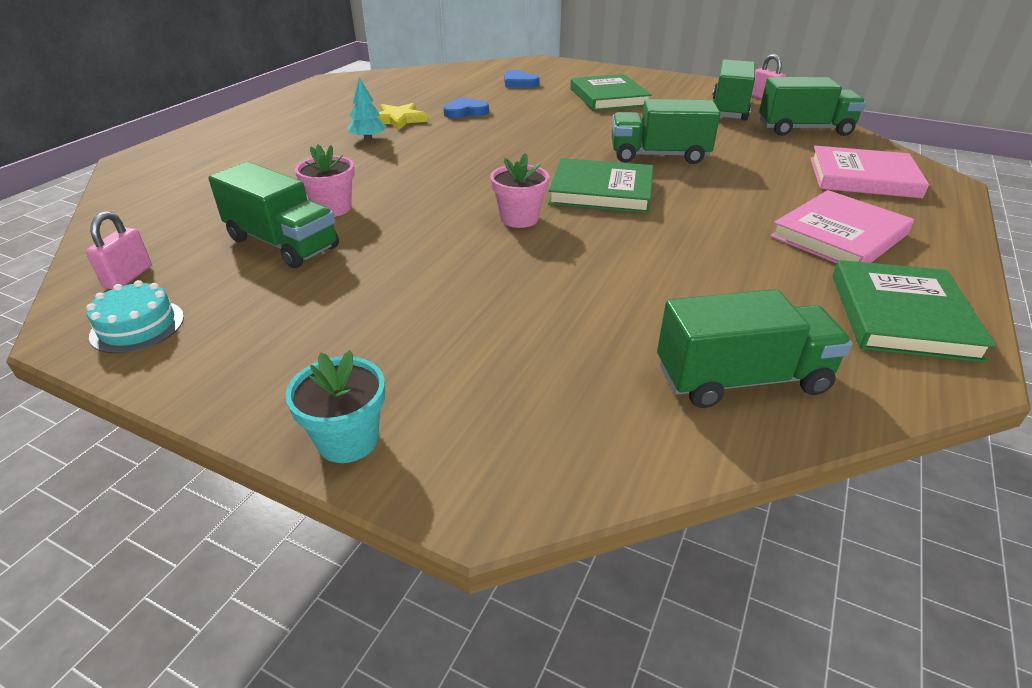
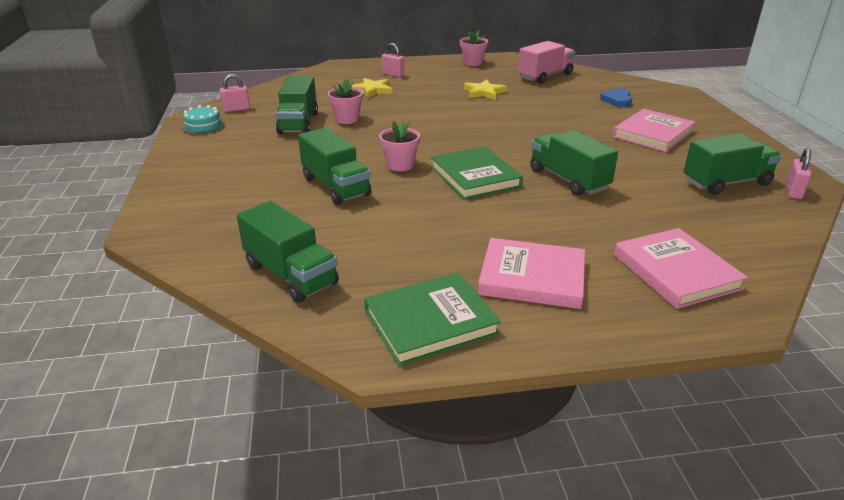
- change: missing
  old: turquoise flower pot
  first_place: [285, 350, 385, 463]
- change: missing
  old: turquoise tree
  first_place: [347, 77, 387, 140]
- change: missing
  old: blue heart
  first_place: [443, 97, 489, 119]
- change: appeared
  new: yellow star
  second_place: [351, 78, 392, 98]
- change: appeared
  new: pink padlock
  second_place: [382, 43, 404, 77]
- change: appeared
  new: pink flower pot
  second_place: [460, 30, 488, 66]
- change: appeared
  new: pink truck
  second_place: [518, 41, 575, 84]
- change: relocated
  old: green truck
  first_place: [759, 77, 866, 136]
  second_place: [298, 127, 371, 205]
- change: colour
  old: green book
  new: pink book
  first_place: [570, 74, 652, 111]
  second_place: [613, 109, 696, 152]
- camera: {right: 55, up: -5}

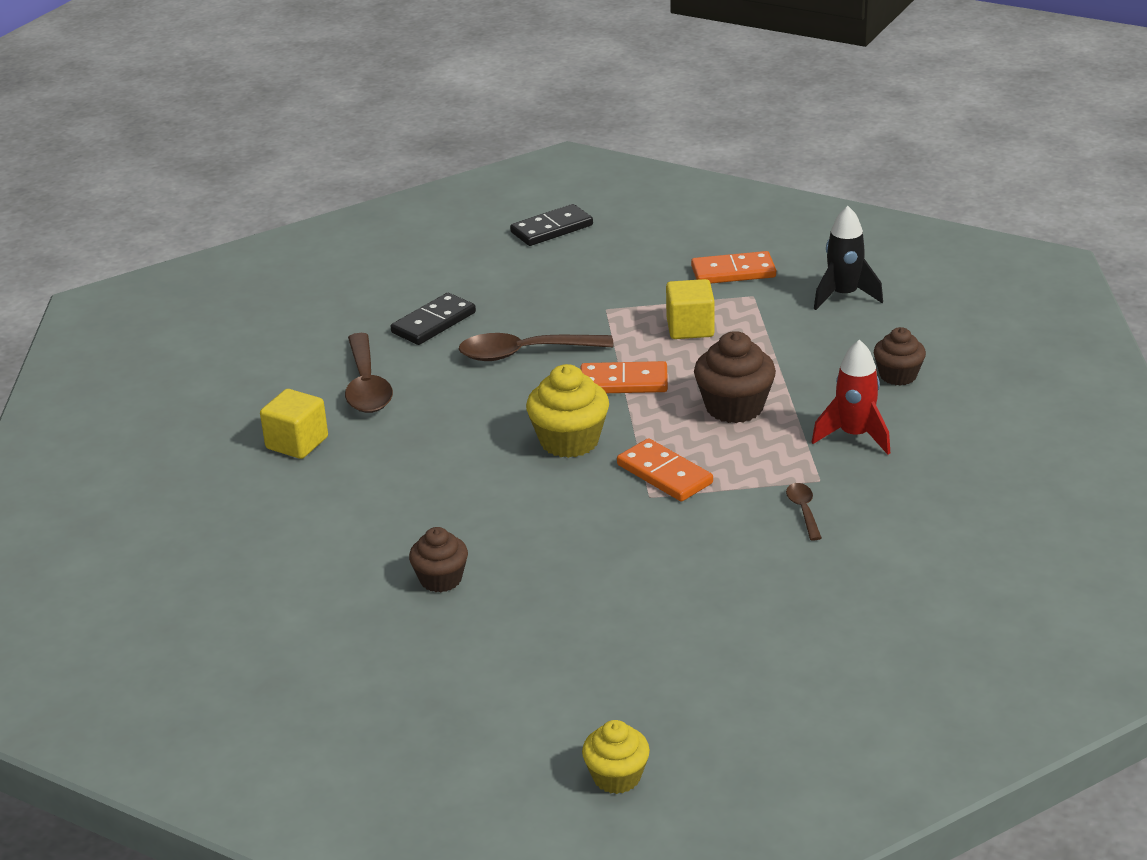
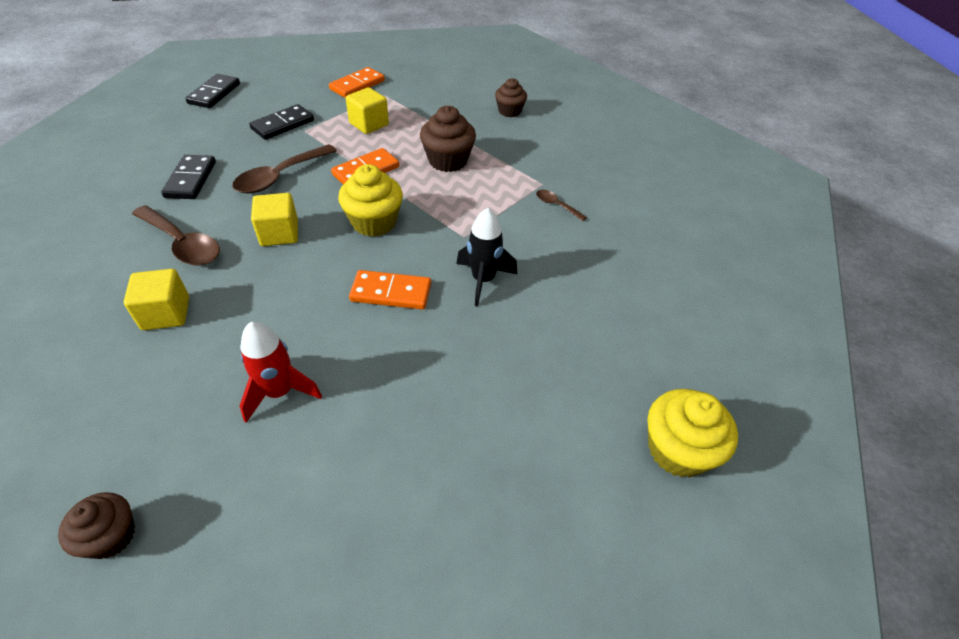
- change: appeared
  new: black domino
  second_place: [249, 104, 314, 140]
- change: appeared
  new: yellow cube
  second_place: [251, 193, 298, 246]
- change: relocated
  old: brown cupcake
  first_place: [409, 527, 468, 592]
  second_place: [58, 492, 135, 559]
- change: relocated
  old: orange domino
  first_place: [617, 438, 713, 501]
  second_place: [349, 270, 431, 310]
- change: relocated
  old: red rocket
  first_place: [812, 339, 890, 455]
  second_place: [240, 322, 322, 423]
- change: relocated
  old: black rocket
  first_place: [814, 206, 883, 310]
  second_place: [456, 208, 517, 307]
- change: size
  old: yellow cupcake
  first_place: [582, 720, 650, 794]
  second_place: [648, 389, 738, 477]
  factor: 1.54
- camera: {right: -45, up: 15}

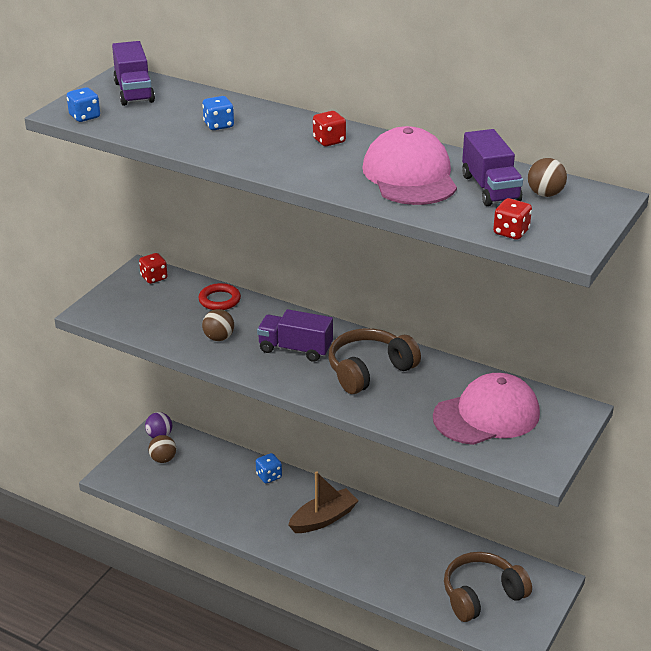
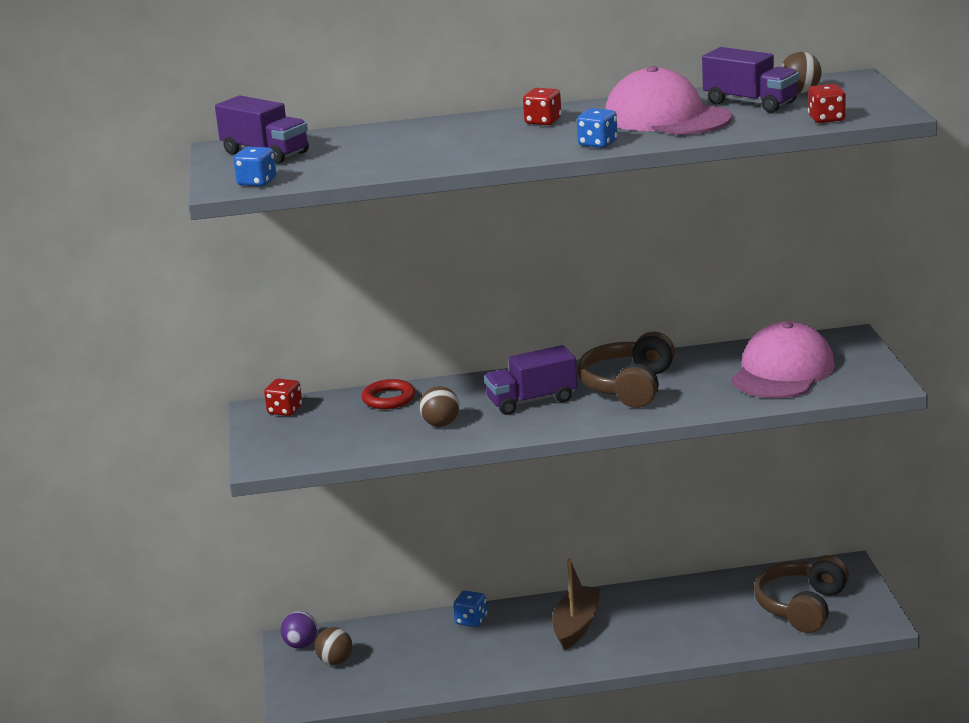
- change: relocated
  old: blue dice
  first_place: [202, 96, 234, 130]
  second_place: [577, 108, 618, 148]
- camera: {right: -35, up: -10}

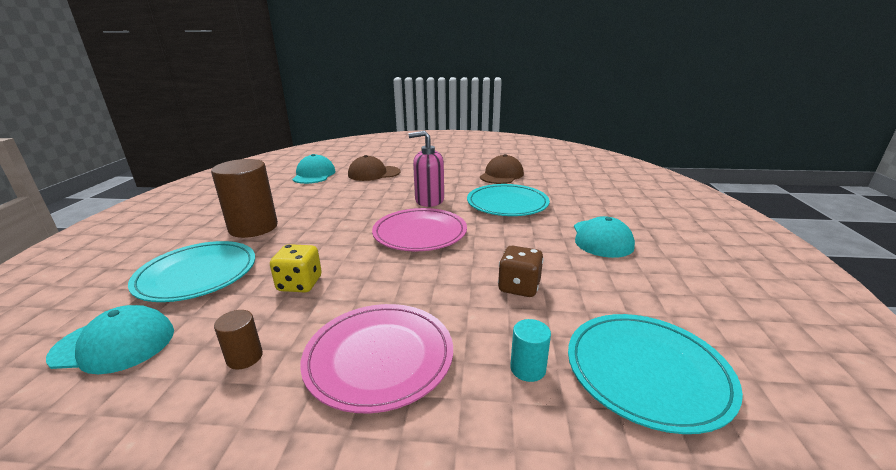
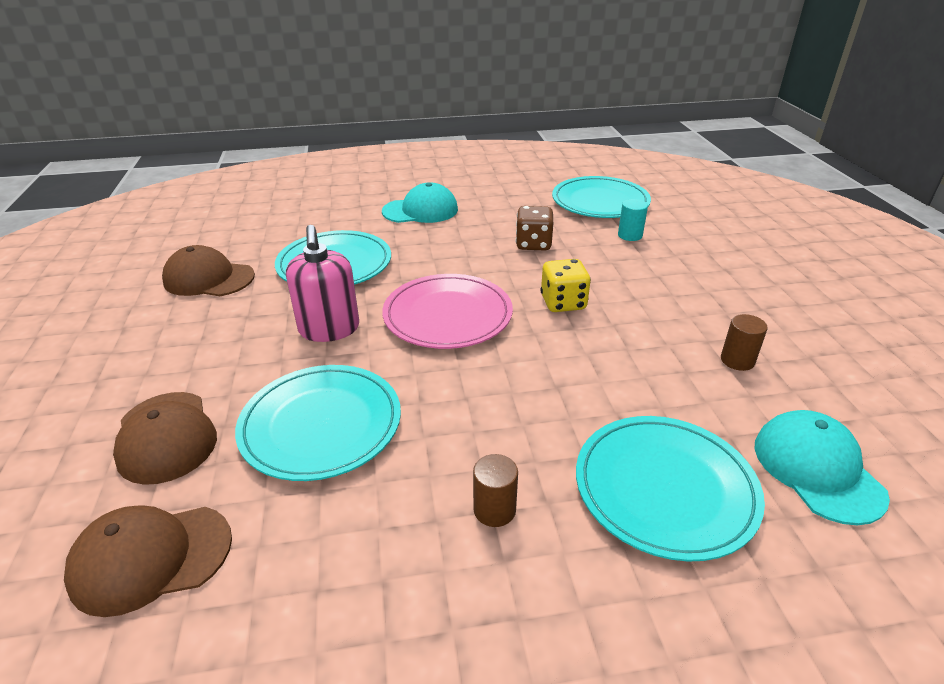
- change: missing
  old: pink plate
  first_place: [300, 304, 453, 413]
- change: appeared
  new: turquoise plate
  second_place: [235, 365, 401, 481]
- change: relocated
  old: yellow dice
  first_place: [270, 244, 322, 292]
  second_place: [541, 259, 591, 312]
- change: colour
  old: turquoise cap
  new: brown cap
  first_place: [292, 154, 336, 184]
  second_place: [64, 505, 232, 617]
- change: size
  old: brown cylinder
  first_place: [211, 159, 278, 238]
  second_place: [473, 454, 518, 527]
  factor: 0.45
- camera: {right: -105, up: 10}

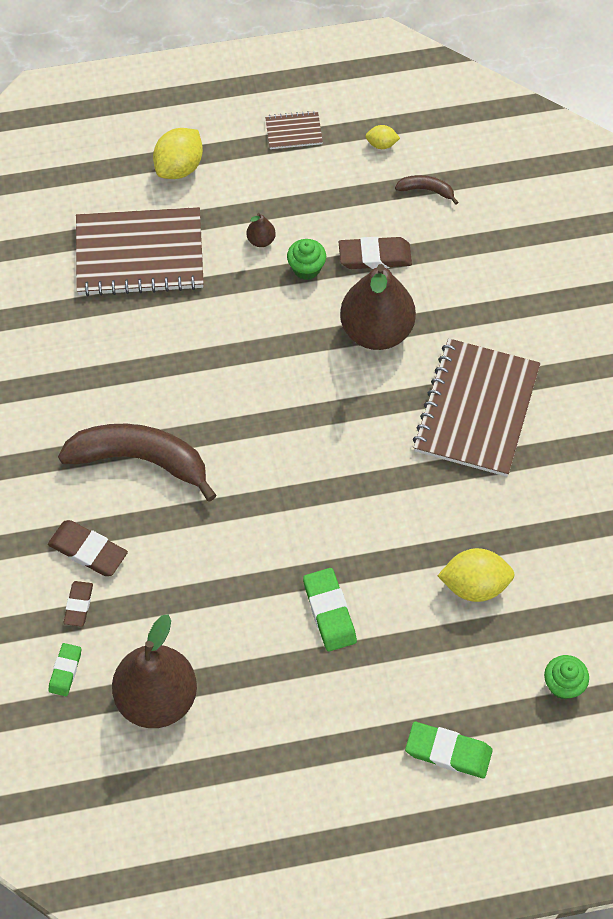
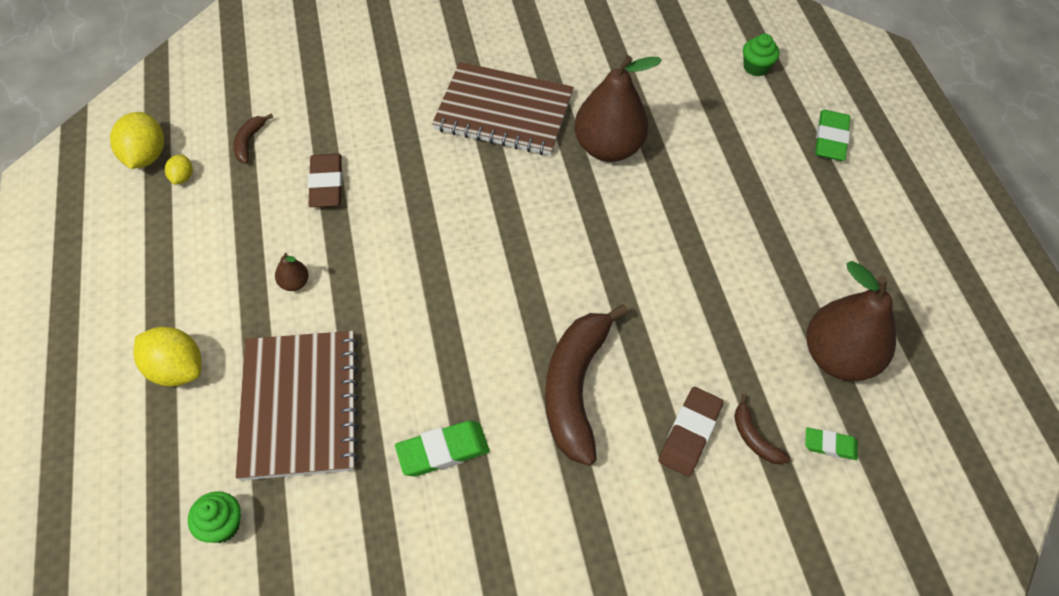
- change: missing
  old: brown notebook
  first_place: [265, 110, 323, 149]
- change: relocated
  old: green cupcake
  first_place: [287, 239, 326, 280]
  second_place: [188, 491, 241, 543]
- change: relocated
  old: green eraser
  first_place: [303, 568, 357, 652]
  second_place: [395, 421, 490, 477]
- change: relocated
  old: brown pear
  first_place: [340, 264, 416, 350]
  second_place: [574, 55, 662, 162]
- change: relocated
  old: yellow lemon
  first_place: [438, 548, 515, 602]
  second_place: [110, 112, 164, 169]
- change: exchanged
  old: brown eraser
  new: brown banana
  first_place: [64, 581, 93, 627]
  second_place: [734, 394, 790, 464]
- camera: {right: -95, up: -5}

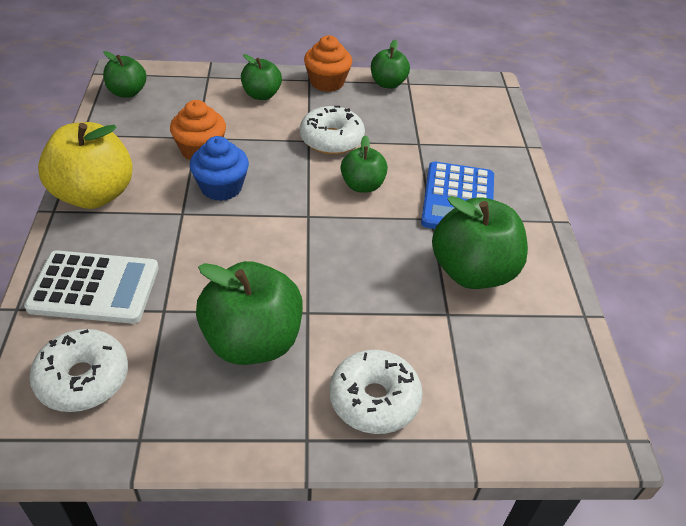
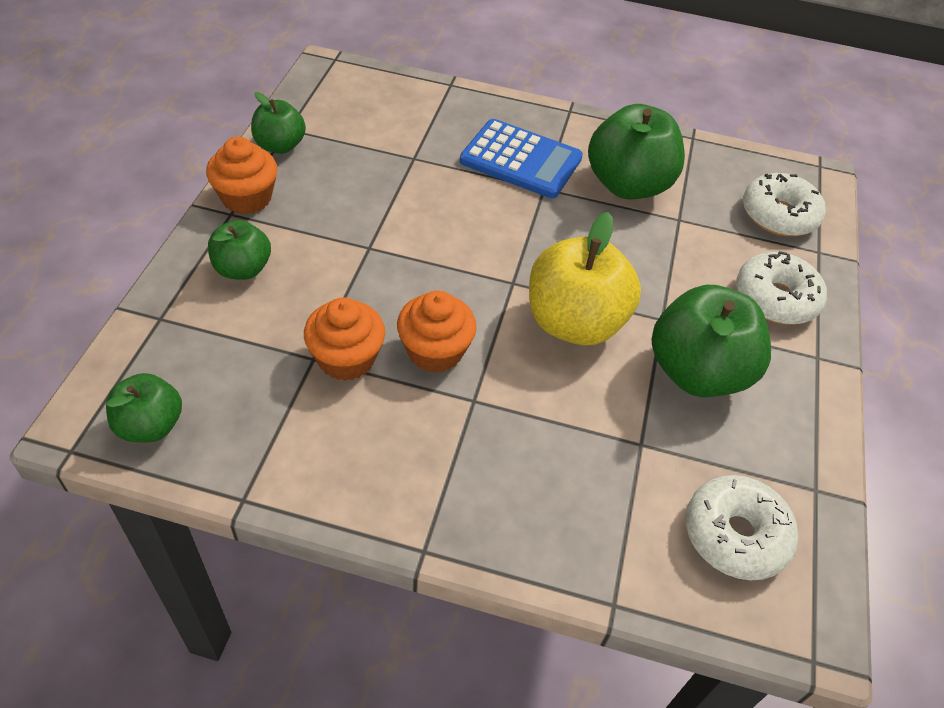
- change: missing
  old: white calculator
  first_place: [24, 251, 159, 324]
- change: missing
  old: green apple
  first_place: [341, 135, 388, 193]
- change: relocated
  old: yellow apple
  first_place: [38, 122, 133, 209]
  second_place: [529, 212, 641, 345]
- change: relocated
  old: white donut
  first_place: [300, 106, 365, 154]
  second_place: [743, 173, 826, 236]
- change: colour
  old: blue cupcake
  new: orange cupcake
  first_place: [190, 136, 249, 201]
  second_place: [397, 291, 477, 373]
- camera: {right: -75, up: 5}

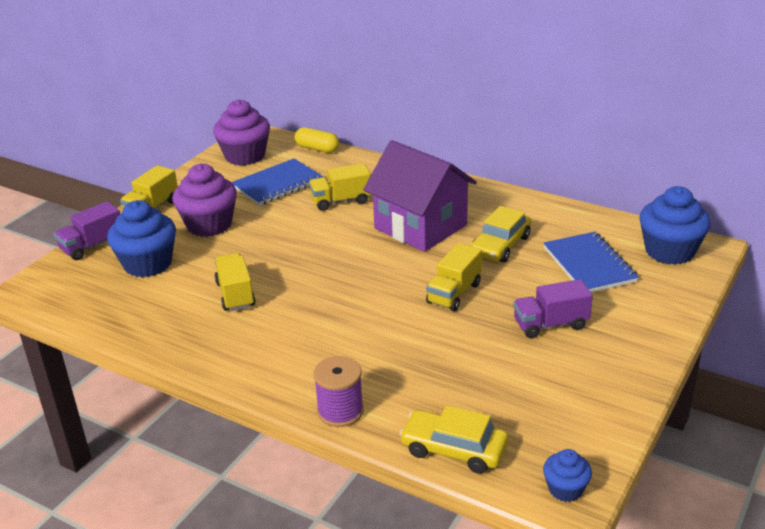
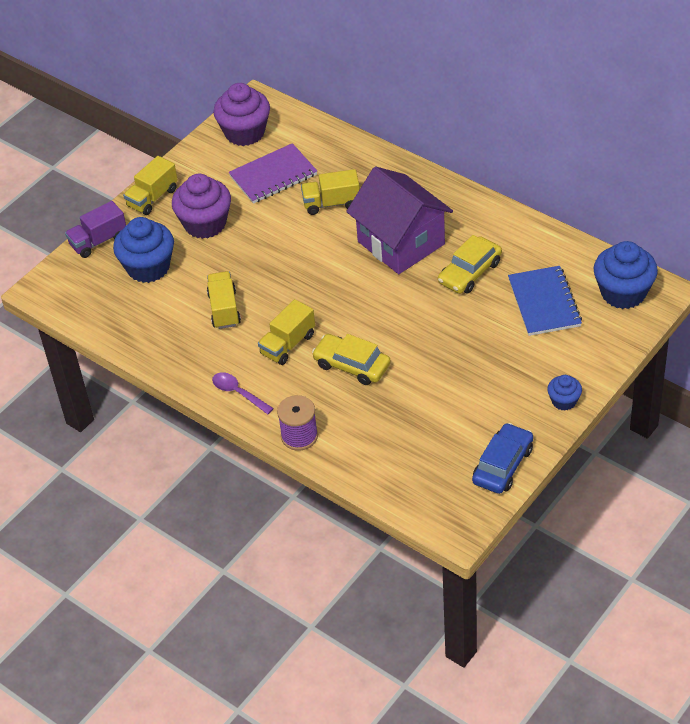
- change: missing
  old: yellow capsule
  first_place: [295, 127, 339, 153]
- change: missing
  old: purple truck
  first_place: [513, 279, 593, 338]
- change: appeared
  new: purple spoon
  second_place: [212, 372, 274, 415]
- change: appeared
  new: blue car
  second_place: [472, 423, 533, 494]
- change: relocated
  old: yellow car
  first_place: [399, 405, 508, 474]
  second_place: [312, 334, 391, 385]
- change: relocated
  old: yellow truck
  first_place: [426, 243, 482, 311]
  second_place: [258, 299, 315, 365]
- change: relocated
  old: blue cupcake
  first_place: [543, 449, 592, 502]
  second_place: [547, 375, 582, 411]
- change: colour
  old: blue notebook
  new: purple notebook
  first_place: [232, 158, 323, 206]
  second_place: [229, 143, 317, 204]
- camera: {right: 10, up: 15}

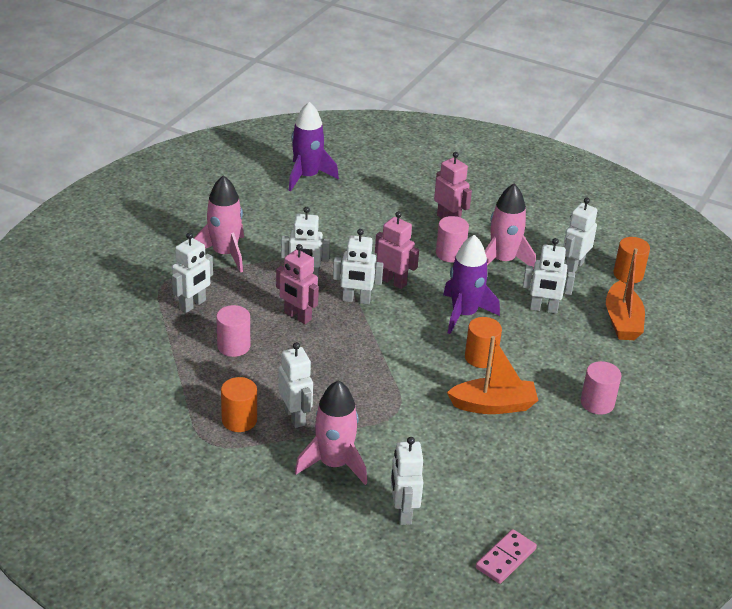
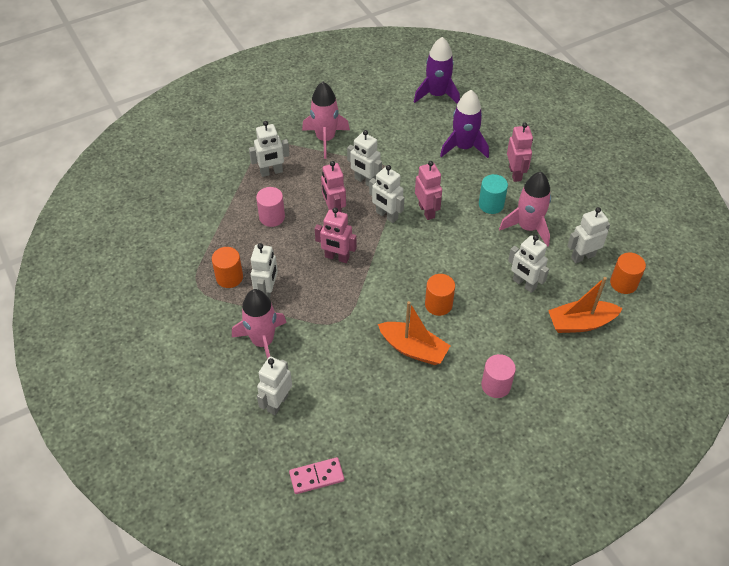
- change: appeared
  new: pink robot
  second_place: [315, 208, 357, 263]
- change: relocated
  old: purple rocket
  first_place: [443, 235, 500, 334]
  second_place: [440, 90, 489, 158]
- change: colour
  old: pink cylinder
  new: turquoise cylinder
  first_place: [436, 216, 469, 262]
  second_place: [479, 174, 508, 214]
- change: spun
  old: orange boat
  first_place: [606, 248, 645, 340]
  second_place: [548, 277, 623, 333]
  degrees: 45
- camera: {right: 35, up: 15}

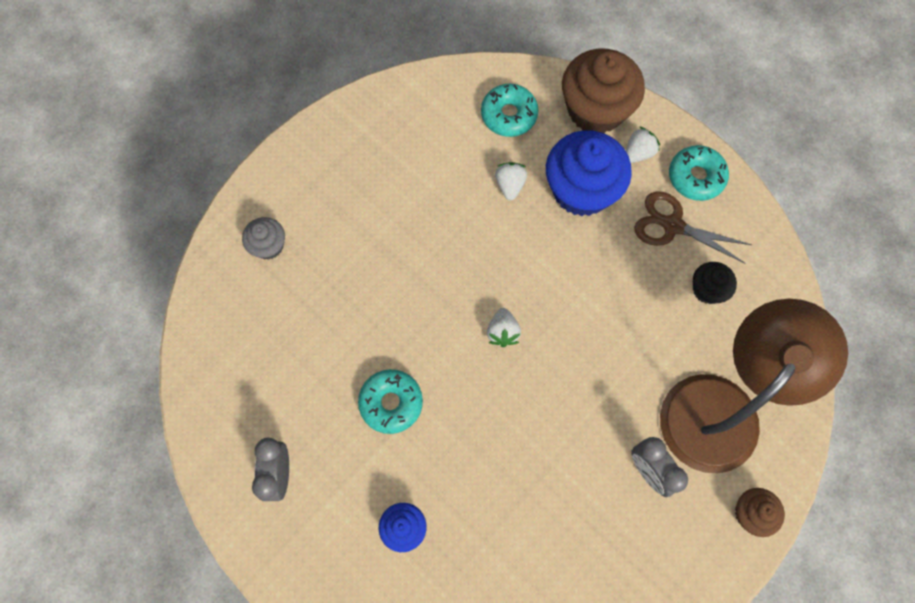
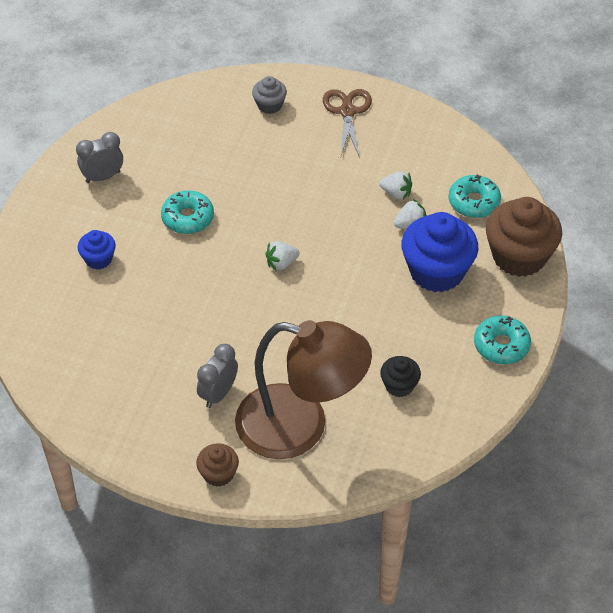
- change: relocated
  old: white strawberry
  first_place: [626, 126, 660, 163]
  second_place: [379, 171, 412, 200]
- change: relocated
  old: brown scissors
  first_place: [634, 191, 752, 264]
  second_place: [323, 89, 372, 158]
- camera: {right: 65, up: -20}

